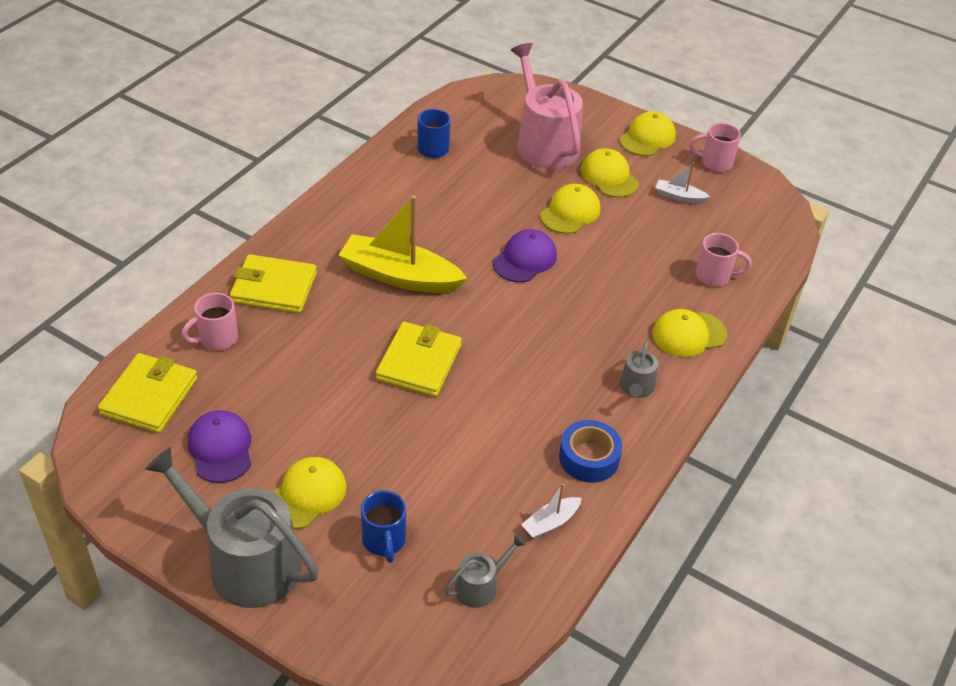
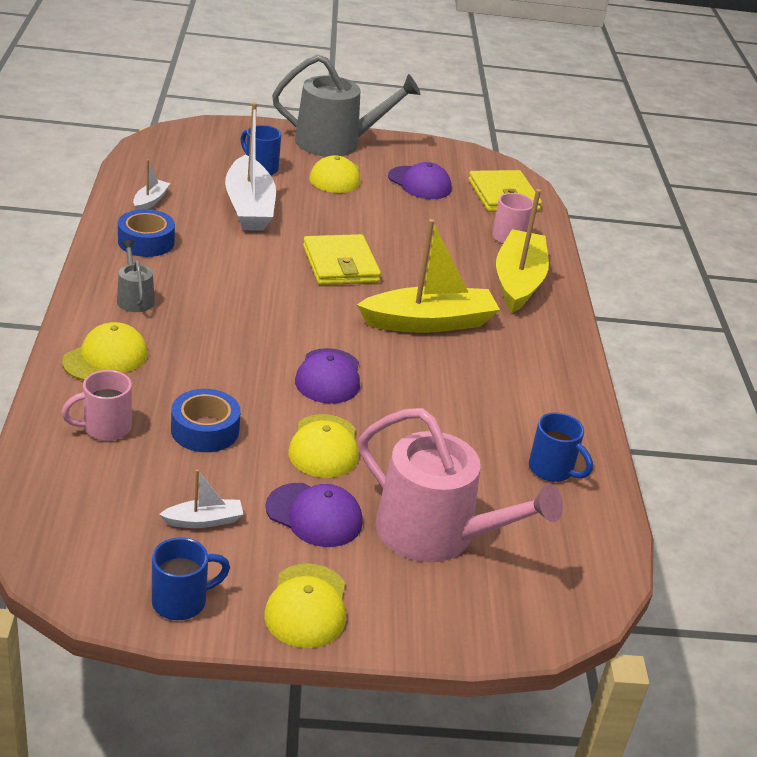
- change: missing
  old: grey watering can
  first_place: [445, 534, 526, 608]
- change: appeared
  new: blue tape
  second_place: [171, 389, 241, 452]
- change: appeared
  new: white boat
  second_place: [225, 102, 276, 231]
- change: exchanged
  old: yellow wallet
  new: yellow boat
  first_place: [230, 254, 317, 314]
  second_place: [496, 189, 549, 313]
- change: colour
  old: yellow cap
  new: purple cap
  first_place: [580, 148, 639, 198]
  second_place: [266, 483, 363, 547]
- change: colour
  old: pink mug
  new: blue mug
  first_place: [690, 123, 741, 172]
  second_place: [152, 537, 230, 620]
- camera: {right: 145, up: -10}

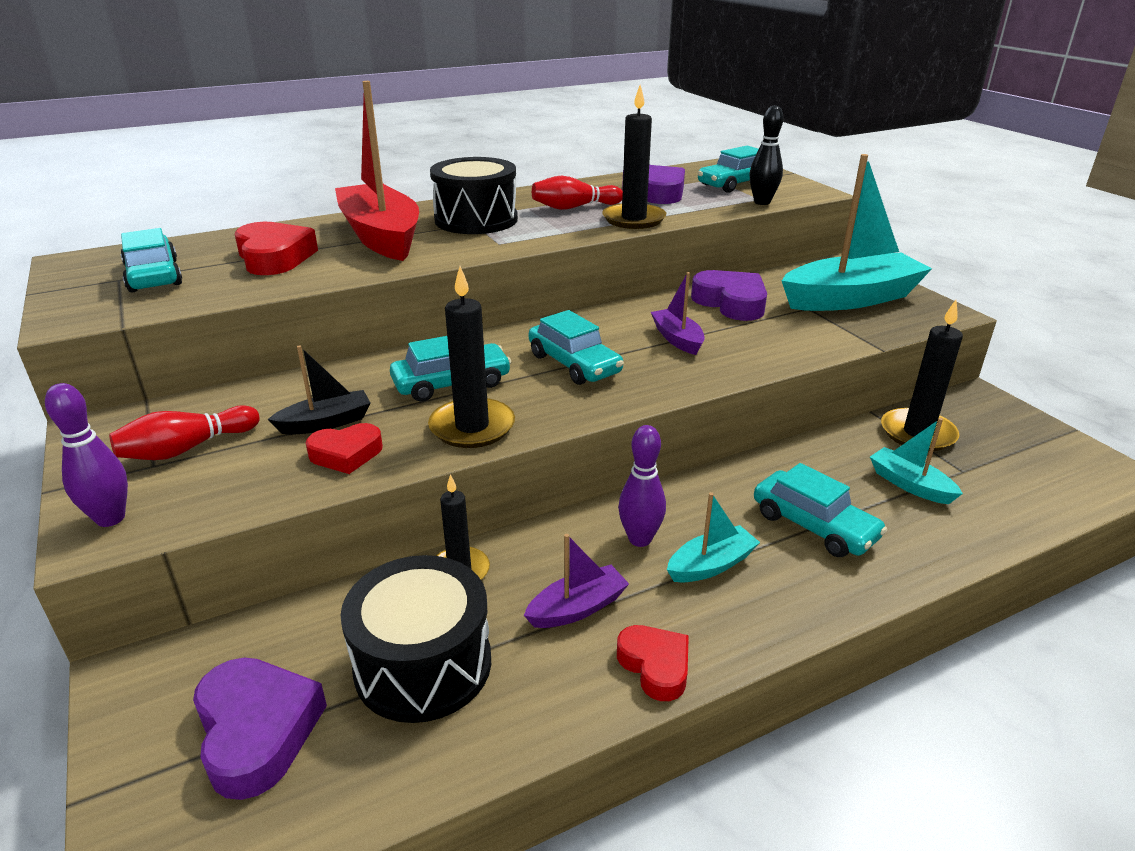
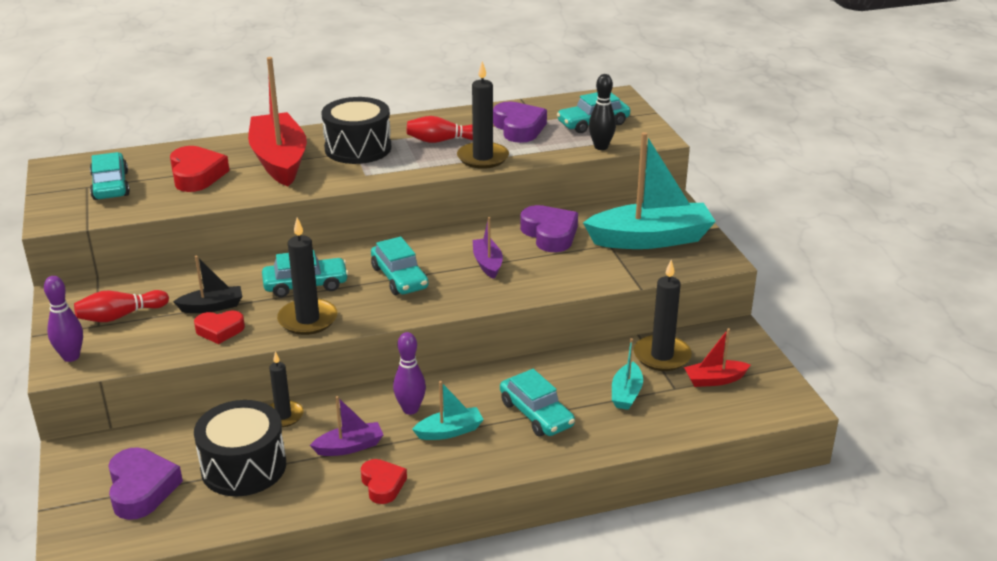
- change: appeared
  new: red boat
  second_place: [684, 328, 751, 387]
- change: spun
  old: turquoise boat
  first_place: [870, 418, 963, 504]
  second_place: [612, 338, 643, 410]
  degrees: -135
- camera: {right: 10, up: 0}

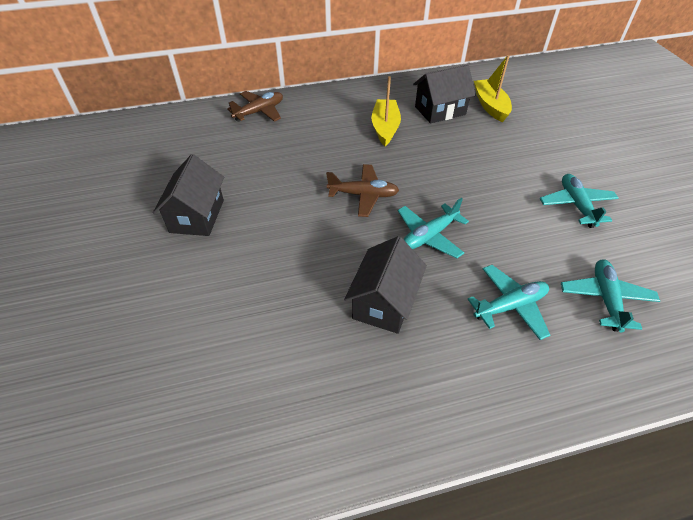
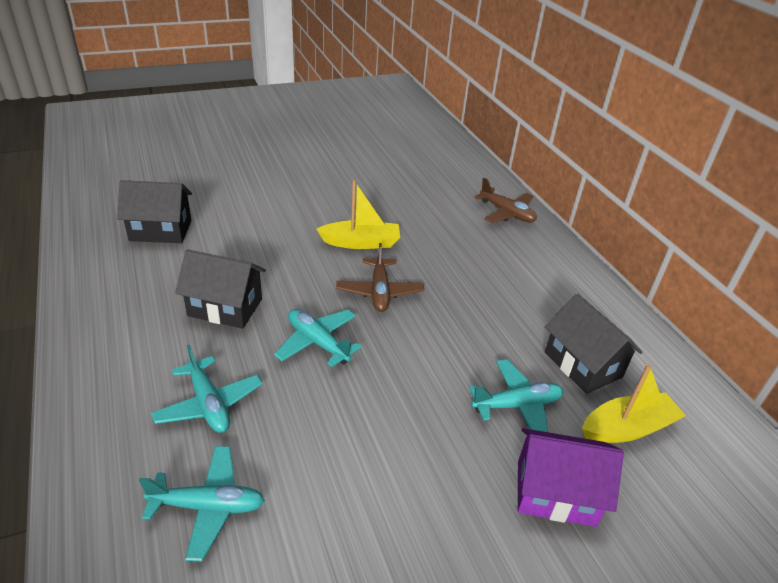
- change: appeared
  new: purple house
  second_place: [518, 428, 624, 527]
- change: relocated
  old: black house
  first_place: [153, 154, 224, 236]
  second_place: [117, 180, 192, 243]
- change: relocated
  old: yellow boat
  first_place: [371, 76, 401, 146]
  second_place: [316, 180, 400, 249]
- change: relocated
  old: turquoise plane
  first_place: [539, 174, 619, 228]
  second_place: [469, 359, 563, 432]
- camera: {right: 80, up: -10}

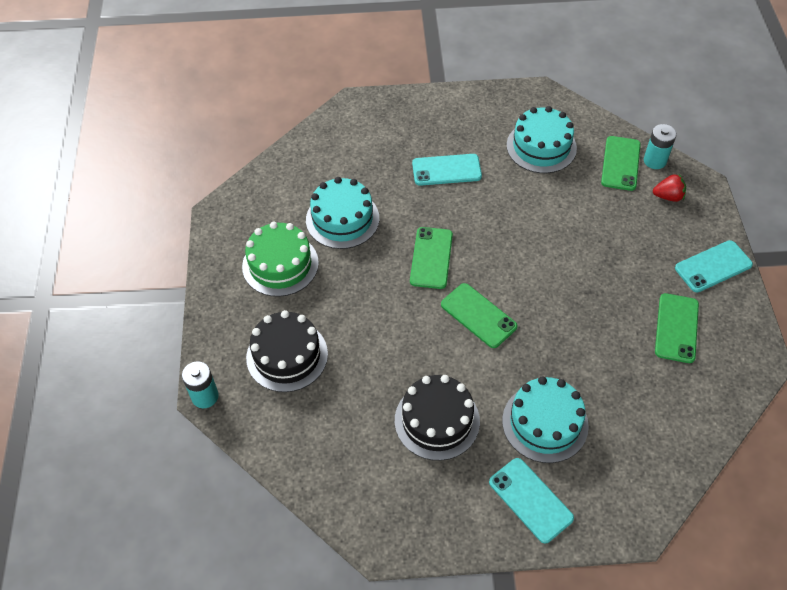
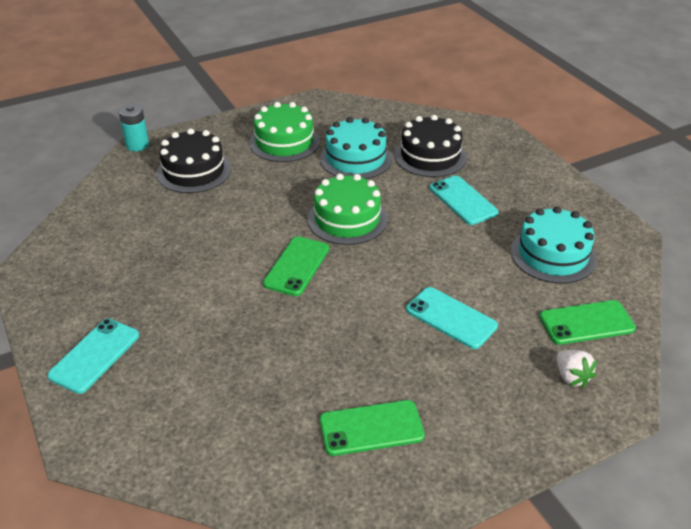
- change: missing
  old: turquoise cake
  first_place: [502, 376, 589, 463]
- change: missing
  old: turquoise battery
  first_place: [644, 124, 677, 169]
- change: relocated
  old: black cake
  first_place: [395, 375, 480, 461]
  second_place: [394, 115, 467, 177]
- change: relocated
  old: turquoise phone
  first_place: [675, 240, 753, 292]
  second_place: [406, 287, 498, 349]
- change: exchanged
  old: green phone
  new: green cake
  first_place: [410, 227, 453, 289]
  second_place: [308, 174, 387, 245]
- change: colour
  old: red strawberry
  new: white strawberry
  first_place: [653, 174, 686, 202]
  second_place: [557, 350, 597, 388]
- camera: {right: 65, up: -15}

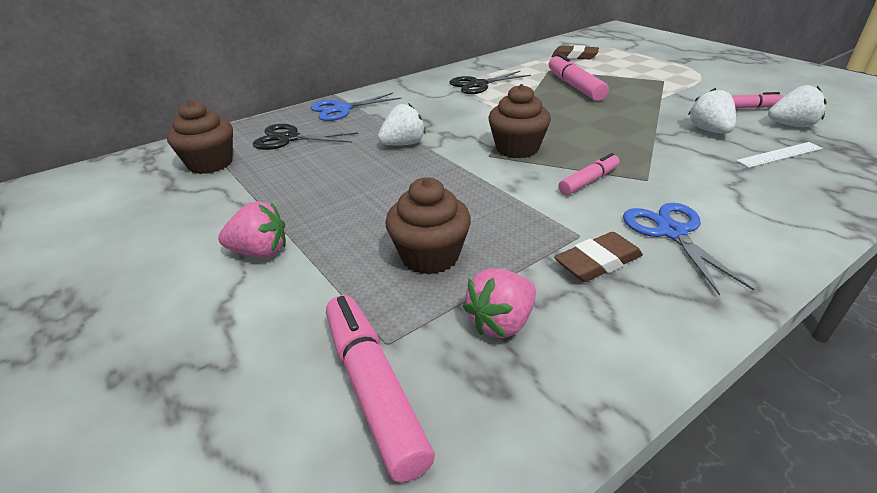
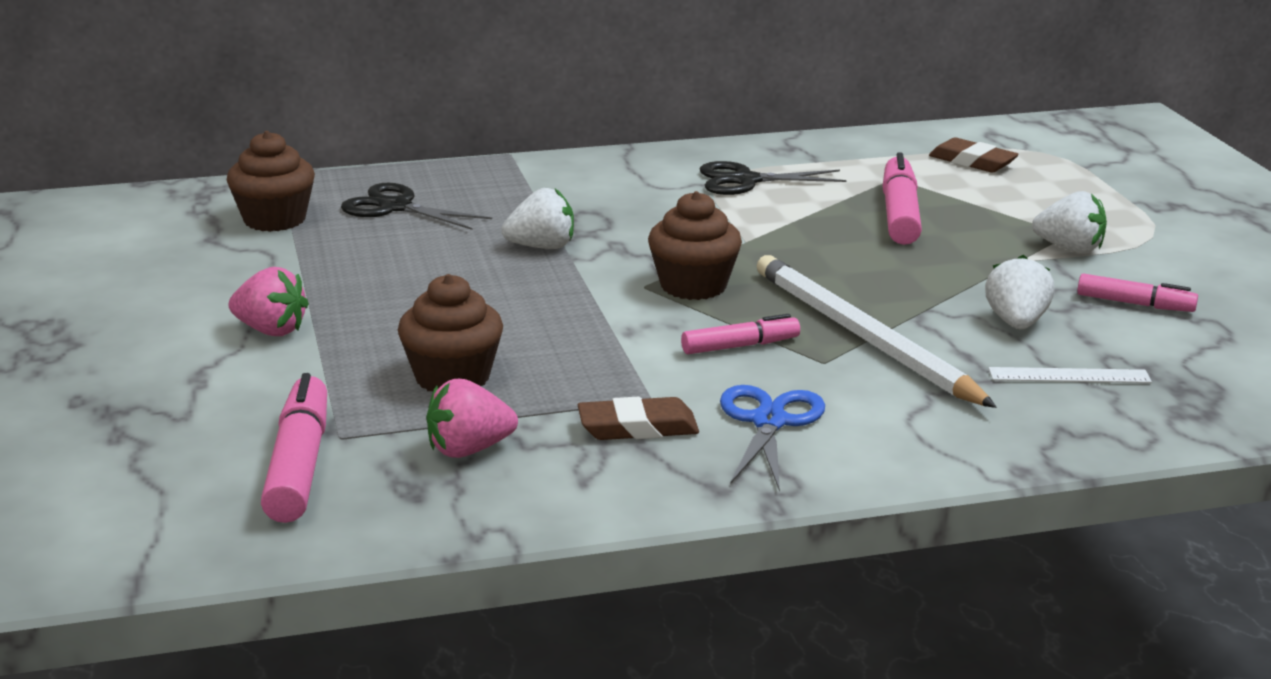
- change: missing
  old: blue scissors
  first_place: [311, 93, 401, 121]
- change: appeared
  new: white pencil
  second_place: [757, 255, 997, 408]
- change: relocated
  old: white strawberry
  first_place: [768, 85, 827, 127]
  second_place: [1032, 191, 1107, 254]
- camera: {right: 20, up: -10}

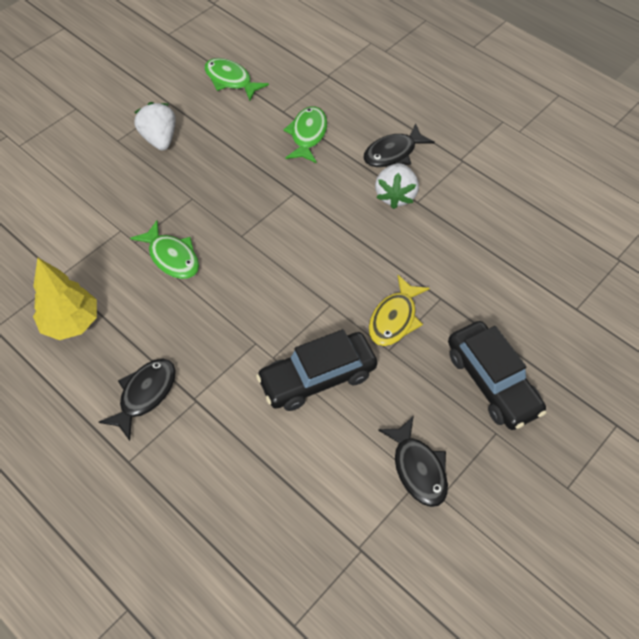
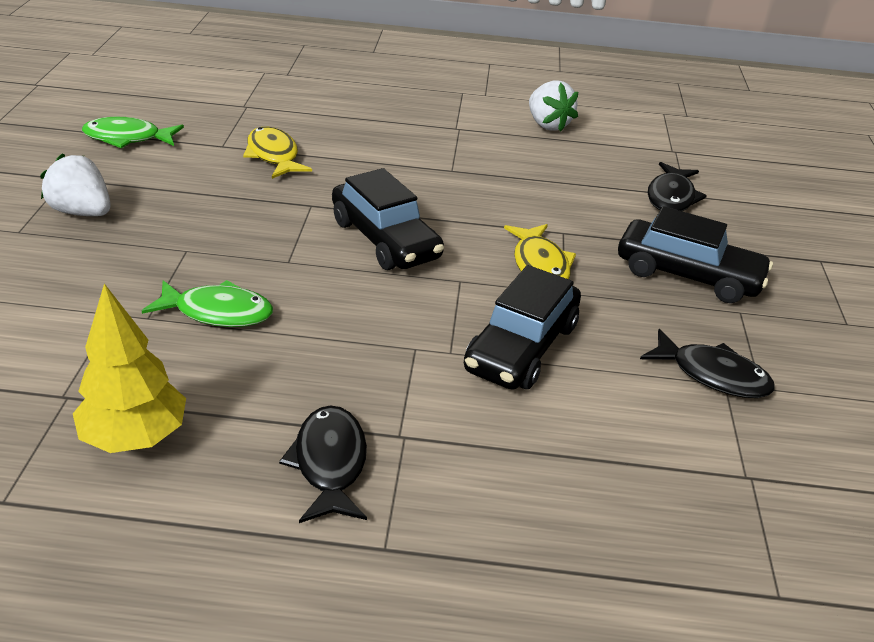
- change: appeared
  new: black car
  second_place: [332, 168, 444, 270]
- change: relocated
  old: black fish
  first_place: [363, 124, 435, 167]
  second_place: [648, 162, 707, 211]
- change: relocated
  old: white strawberry
  first_place: [375, 163, 419, 209]
  second_place: [529, 80, 578, 132]
- change: colour
  old: green fish
  new: yellow fish
  first_place: [283, 106, 327, 163]
  second_place: [243, 127, 312, 179]
- camera: {right: -40, up: -20}

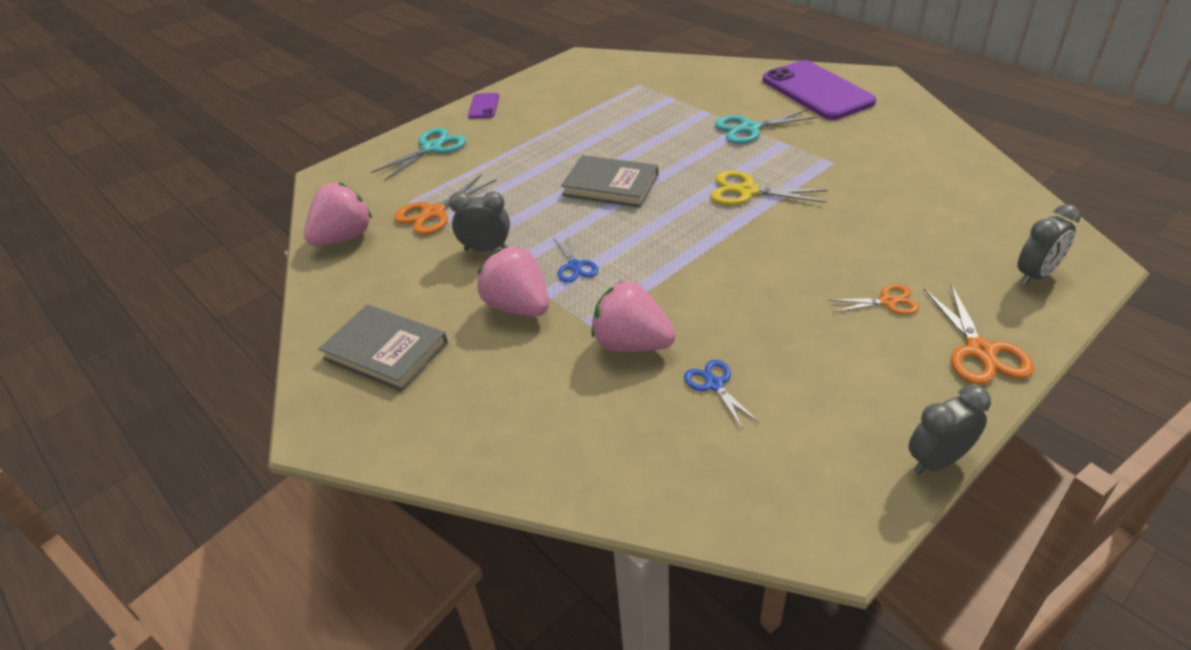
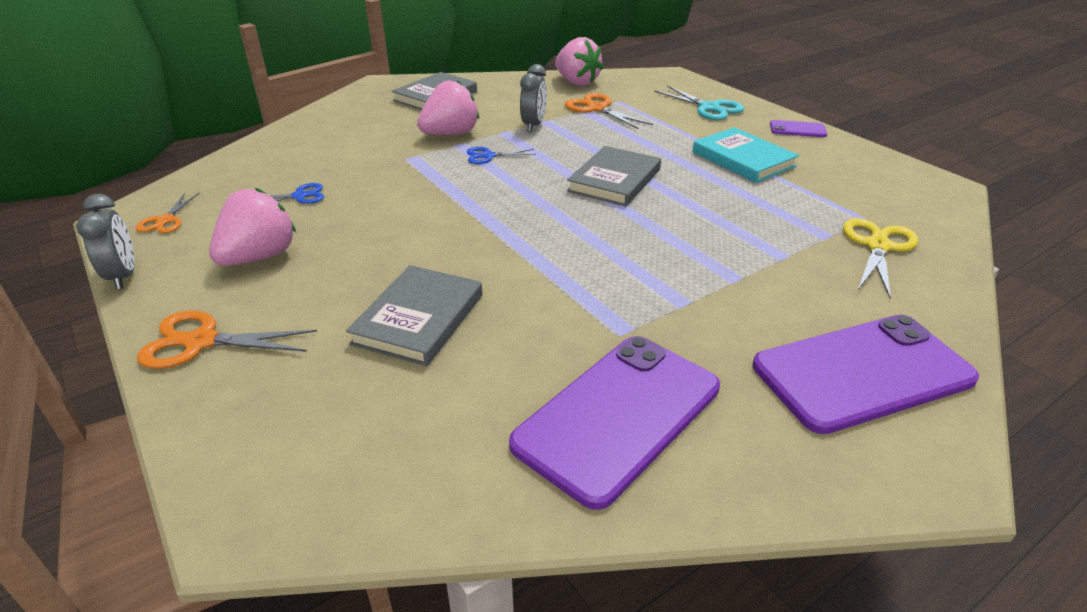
- change: missing
  old: turquoise scissors
  first_place: [715, 109, 818, 144]
- change: missing
  old: grey clock
  first_place: [1017, 204, 1081, 285]
- change: appeared
  new: grey book
  second_place: [346, 265, 483, 366]
- change: appeared
  new: purple phone
  second_place: [509, 336, 720, 510]
- change: appeared
  new: turquoise book
  second_place: [693, 127, 799, 183]
- change: relocated
  old: pink strawberry
  first_place: [591, 281, 676, 352]
  second_place: [209, 188, 296, 266]
- change: relocated
  old: yellow scissors
  first_place: [711, 171, 827, 205]
  second_place: [843, 218, 918, 299]
- change: relocated
  old: orange scissors
  first_place: [829, 284, 919, 315]
  second_place: [136, 193, 199, 233]
- camera: {right: 95, up: -5}

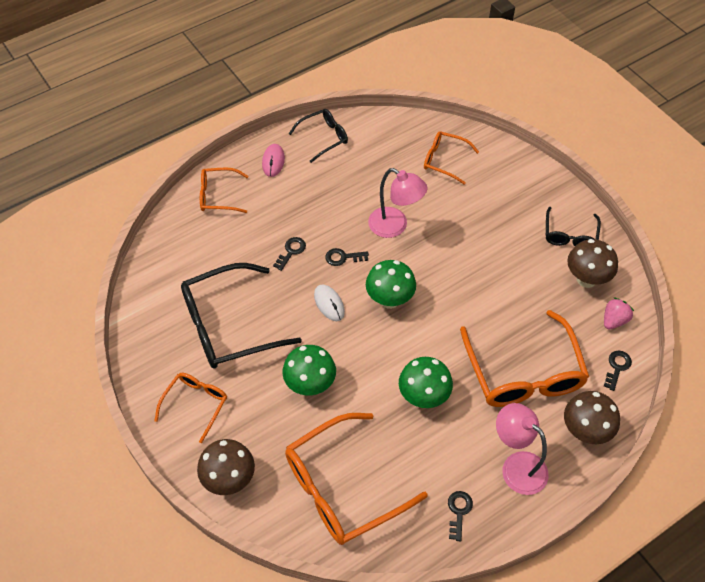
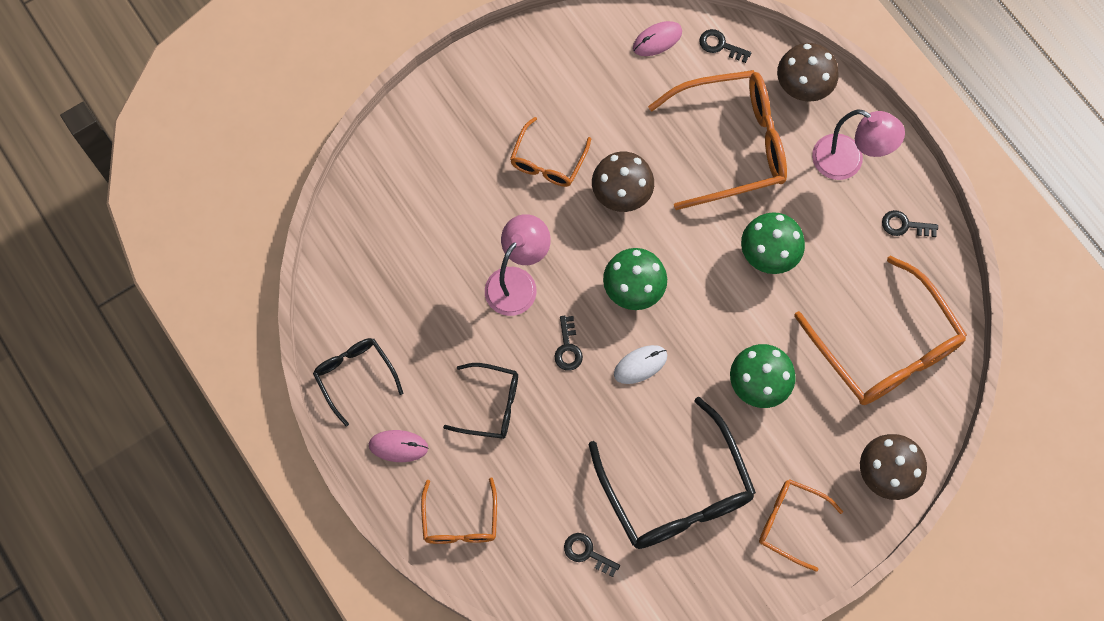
- change: relocated
  old: black key
  first_place: [273, 237, 306, 271]
  second_place: [564, 533, 620, 577]
- change: relocated
  old: orange glasses
  first_place: [424, 131, 479, 185]
  second_place: [510, 117, 591, 187]
- change: relocated
  old: black glasses
  first_place: [546, 207, 601, 246]
  second_place: [443, 363, 518, 439]
- change: relocated
  old: brown mushroom
  first_place: [567, 239, 618, 288]
  second_place: [592, 152, 654, 212]
- change: exchanged
  old: pink strawberry
  new: pink mouse
  first_place: [604, 297, 634, 329]
  second_place: [633, 21, 682, 56]
- change: spun
  old: pink lamp
  first_place: [496, 403, 549, 495]
  second_place: [812, 109, 905, 180]
  degrees: -105
- camera: {right: -90, up: 15}

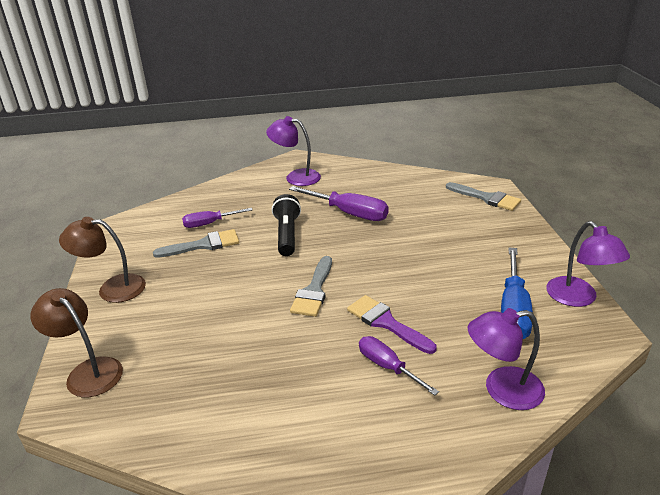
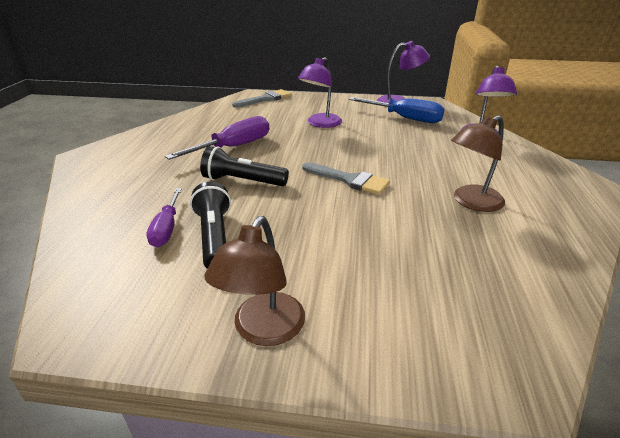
- change: missing
  old: purple brush
  first_place: [347, 295, 437, 354]
- change: missing
  old: purple screwdriver
  first_place: [359, 336, 439, 396]
- change: relocated
  old: brown lamp
  first_place: [31, 288, 123, 397]
  second_place: [451, 115, 505, 212]
- change: relocated
  old: purple lamp
  first_place: [266, 116, 321, 186]
  second_place: [298, 57, 342, 128]
- change: exchanged
  old: grey brush
  new: black flashlight
  first_place: [153, 229, 239, 258]
  second_place: [190, 182, 231, 269]
- camera: {right: -75, up: 0}

